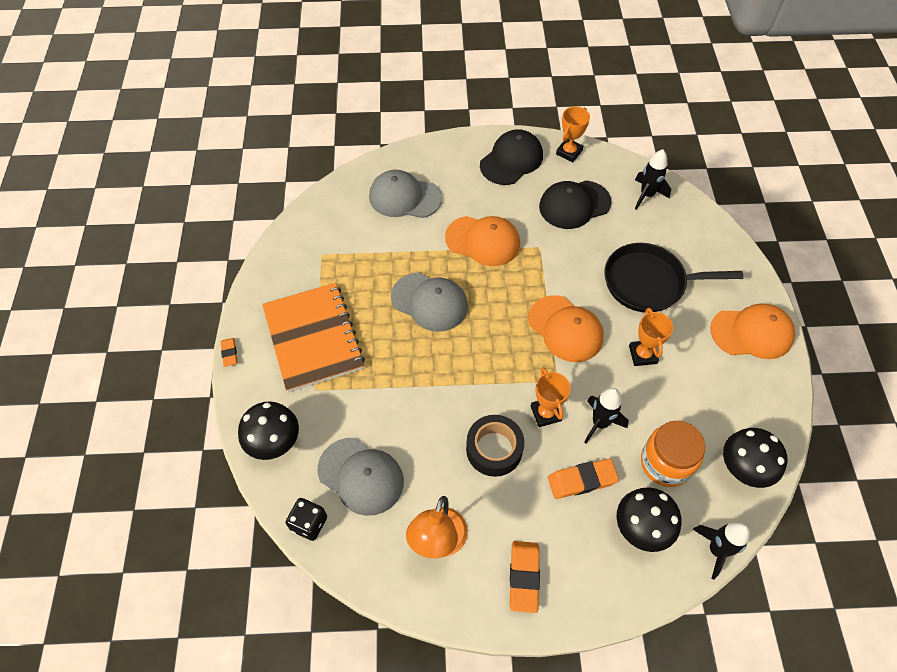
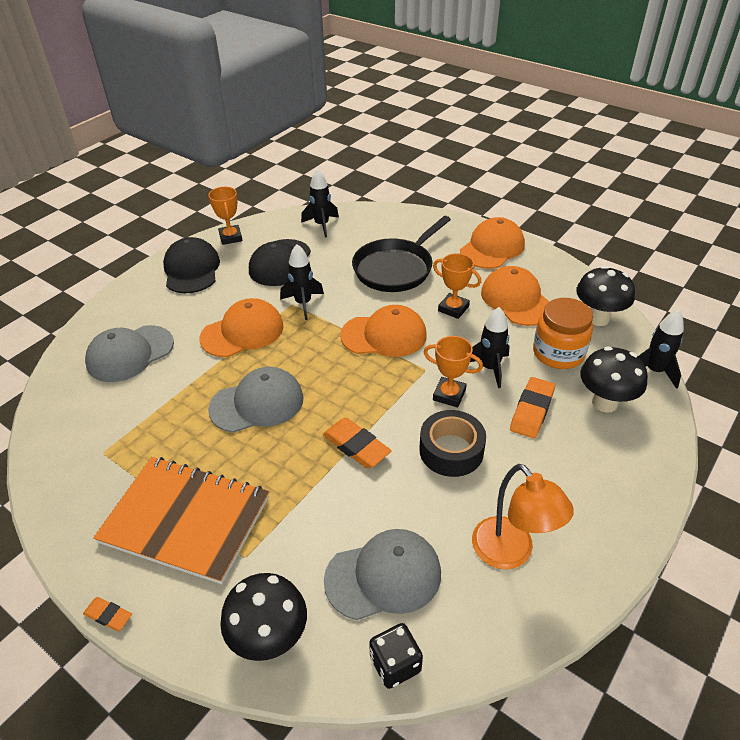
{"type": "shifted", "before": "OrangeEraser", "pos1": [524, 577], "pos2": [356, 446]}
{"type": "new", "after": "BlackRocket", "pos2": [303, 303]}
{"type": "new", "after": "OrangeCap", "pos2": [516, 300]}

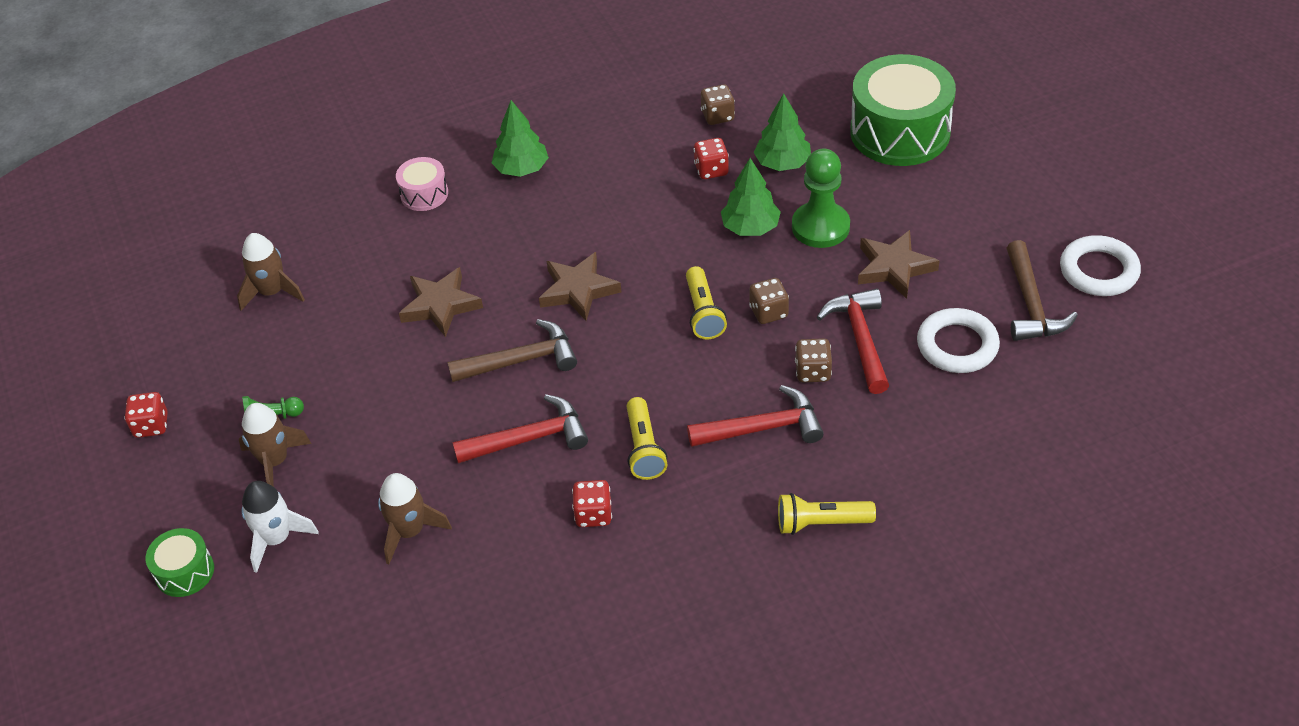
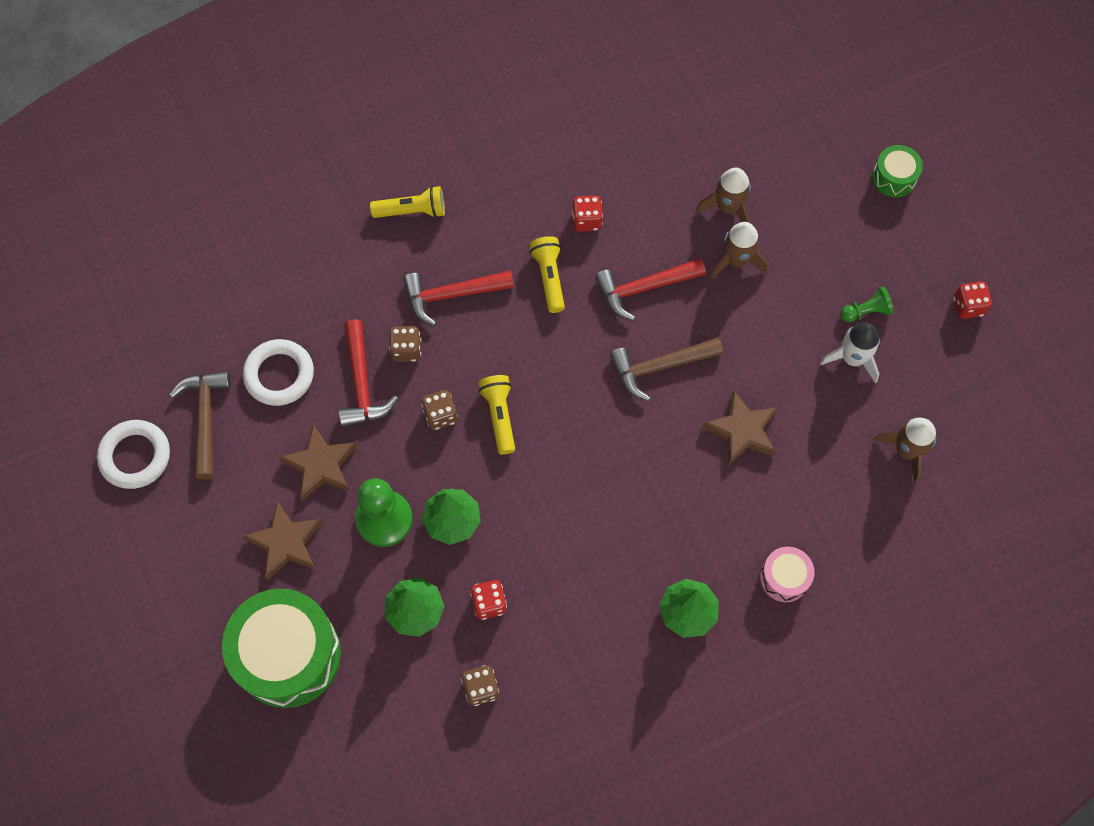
{"type": "shifted", "before": "BrownRocket", "pos1": [275, 461], "pos2": [736, 260]}
{"type": "shifted", "before": "WhiteRocket", "pos1": [277, 539], "pos2": [852, 358]}
{"type": "shifted", "before": "BrownStar", "pos1": [578, 290], "pos2": [286, 542]}

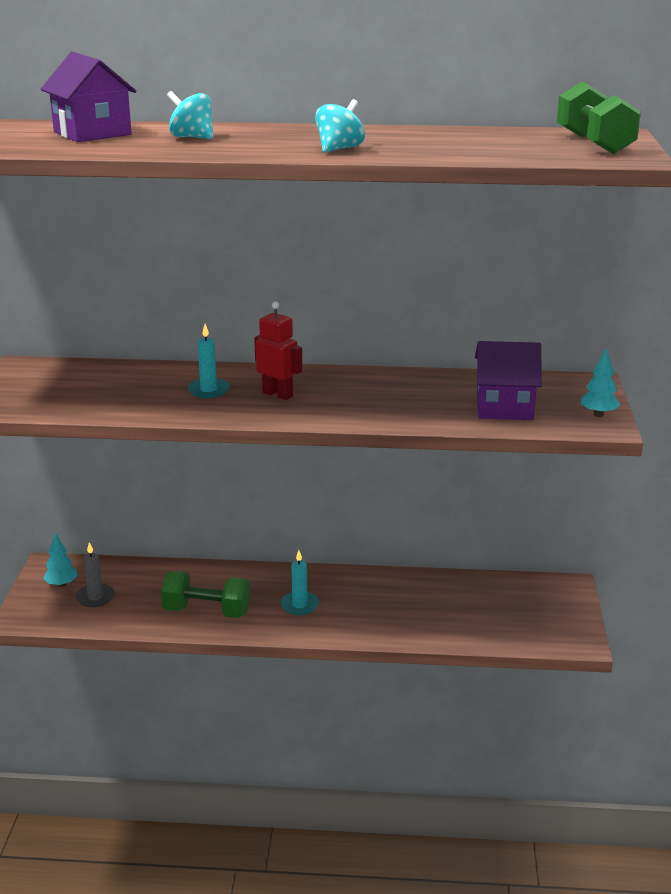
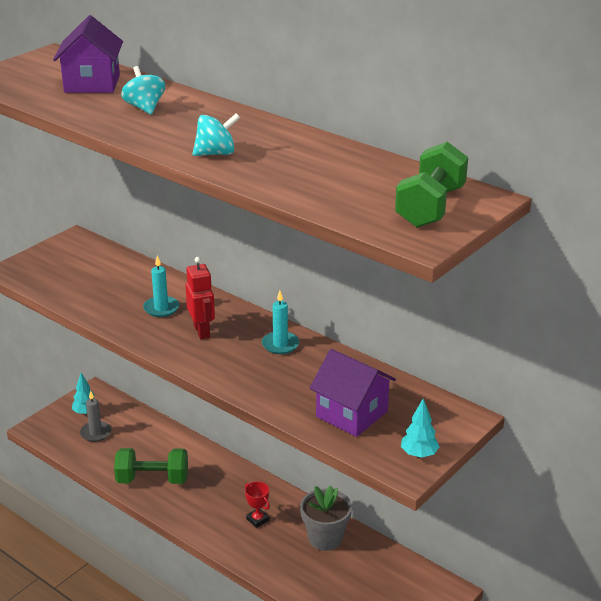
{"type": "rotated", "before": "GreenDumbbell", "pos1": [207, 612], "pos2": [152, 479], "turn": -45}
{"type": "shifted", "before": "TurquoiseCandle", "pos1": [299, 605], "pos2": [280, 344]}
{"type": "new", "after": "RedTrophy", "pos2": [257, 519]}
{"type": "new", "after": "GreyFlowerPot", "pos2": [325, 538]}

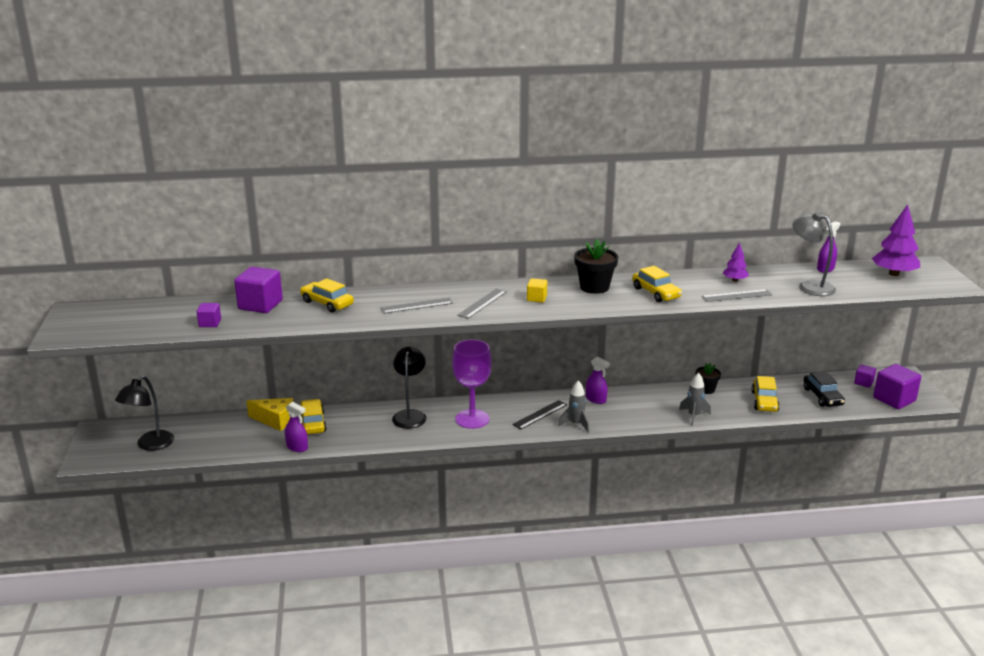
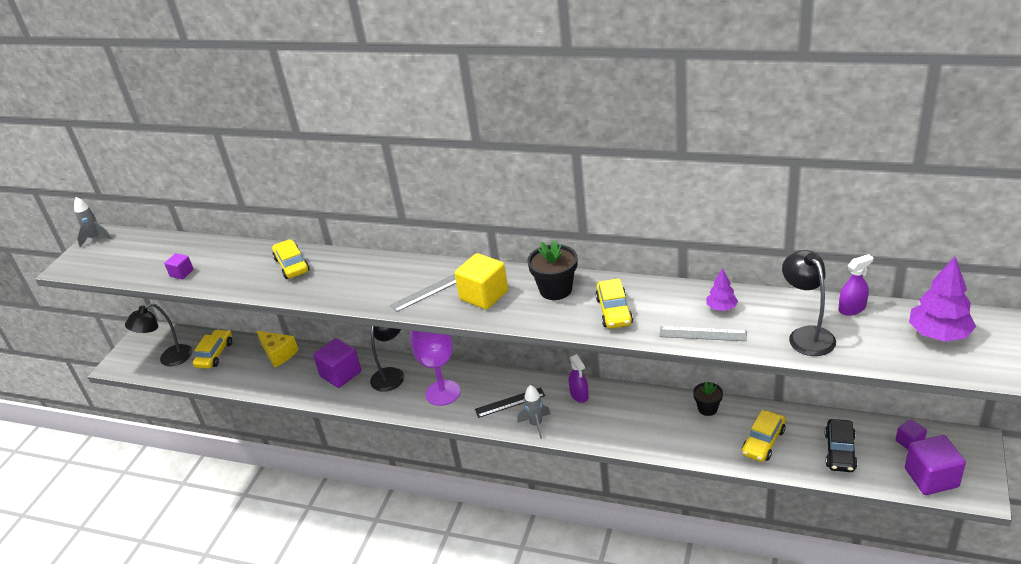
{"type": "shifted", "before": "PurpleCube", "pos1": [260, 305], "pos2": [341, 374]}
{"type": "gone", "before": "PurpleSprayBottle", "pos1": [297, 447]}
{"type": "shifted", "before": "YellowCar", "pos1": [313, 423], "pos2": [215, 354]}
{"type": "gone", "before": "GreyRuler", "pos1": [416, 305]}
{"type": "scaled", "before": "YellowCube", "pos1": [536, 298], "pos2": [484, 295], "scale": 1.87}
{"type": "shifted", "before": "GreyRocket", "pos1": [693, 416], "pos2": [95, 238]}
{"type": "repainted", "before": "GreyLamp", "after": "BlackLamp", "pos1": [810, 286], "pos2": [806, 335]}

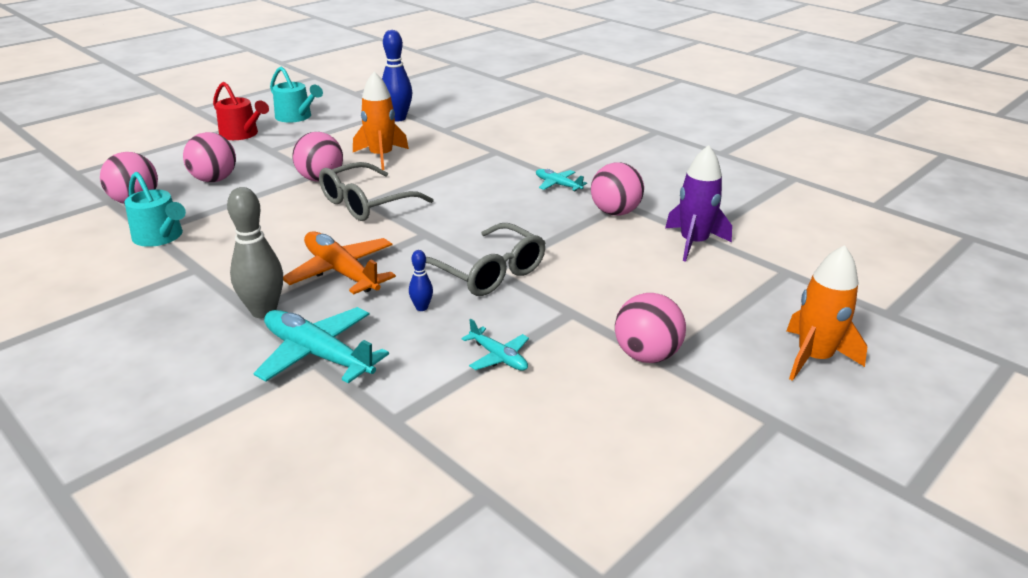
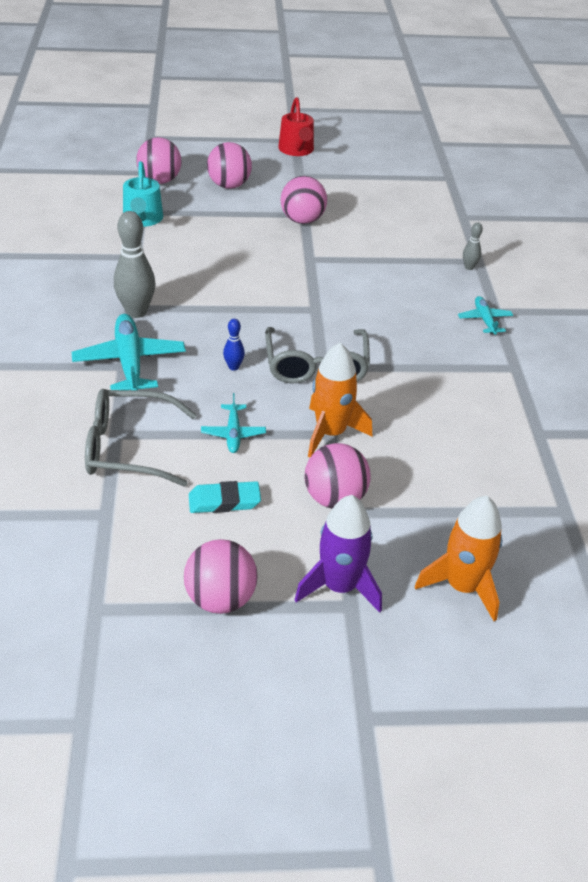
{"type": "gone", "before": "TurquoiseWateringCan", "pos1": [296, 117]}
{"type": "gone", "before": "OrangePlane", "pos1": [341, 272]}
{"type": "shifted", "before": "GreyGlasses", "pos1": [366, 203], "pos2": [128, 448]}
{"type": "shifted", "before": "OrangeRocket", "pos1": [381, 156], "pos2": [331, 433]}
{"type": "gone", "before": "BlueBowlingPin", "pos1": [398, 118]}
{"type": "shifted", "before": "PinkBall", "pos1": [615, 212], "pos2": [220, 599]}
{"type": "shifted", "before": "PurpleRocket", "pos1": [693, 243], "pos2": [339, 586]}
{"type": "new", "after": "TurquoiseEraser", "pos2": [224, 501]}
{"type": "new", "after": "GreyBowlingPin", "pos2": [469, 267]}

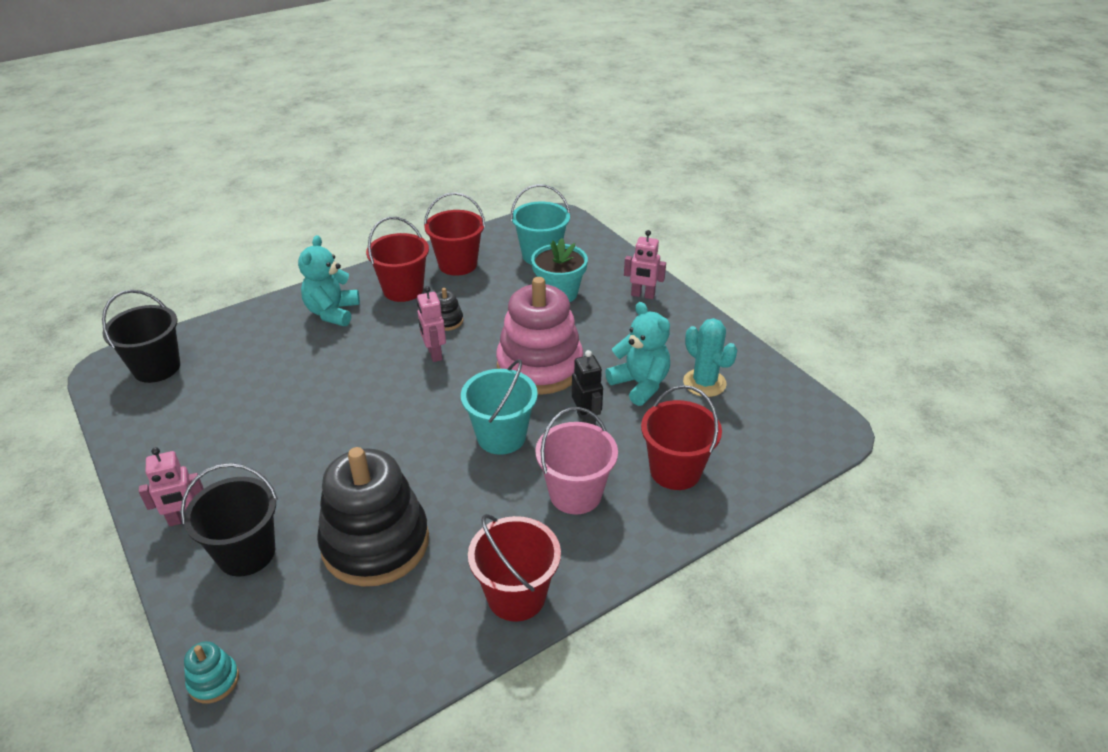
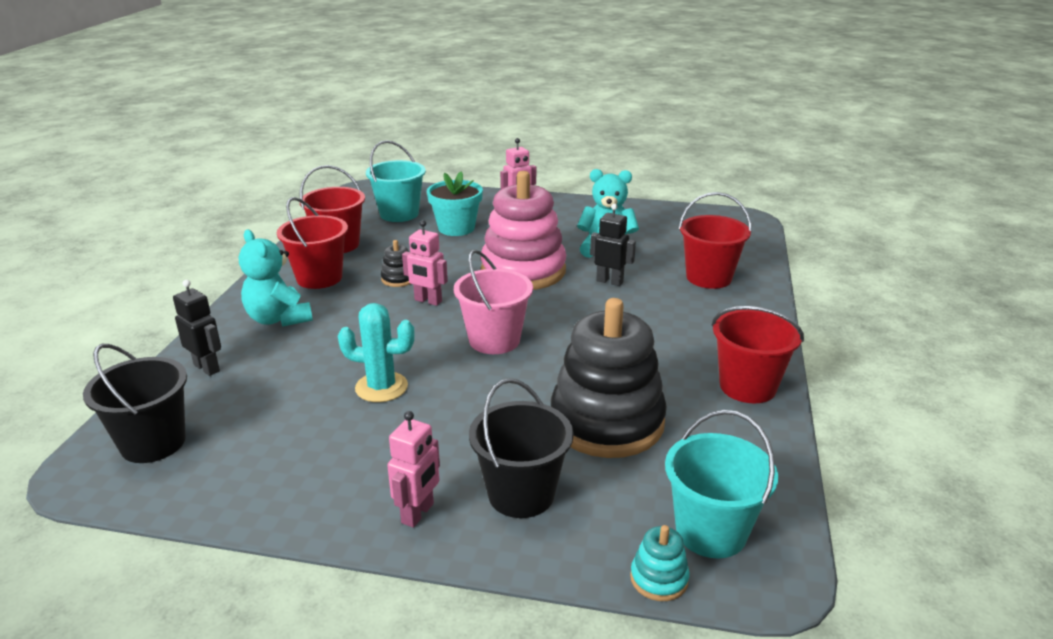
{"type": "shifted", "before": "TurquoiseBucket", "pos1": [501, 436], "pos2": [711, 532]}
{"type": "shifted", "before": "PinkBucket", "pos1": [575, 494], "pos2": [494, 340]}
{"type": "shifted", "before": "TurquoiseCactus", "pos1": [704, 383], "pos2": [381, 387]}
{"type": "new", "after": "BlackRobot", "pos2": [207, 368]}

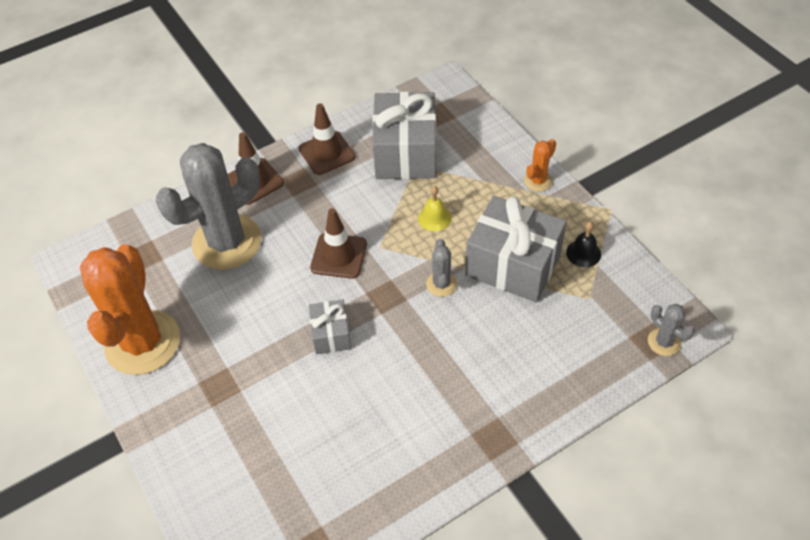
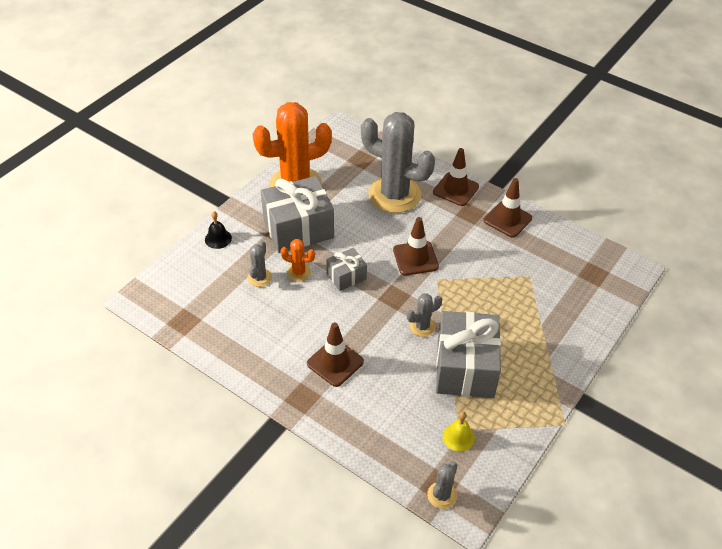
{"type": "shifted", "before": "GreyGift", "pos1": [405, 153], "pos2": [298, 228]}
{"type": "shifted", "before": "YellowBell", "pos1": [434, 218], "pos2": [458, 437]}
{"type": "shifted", "before": "OrangeCactus", "pos1": [538, 181], "pos2": [299, 272]}
{"type": "shifted", "before": "BlackBell", "pos1": [583, 253], "pos2": [218, 238]}
{"type": "new", "after": "GreyCactus", "pos2": [260, 278]}
{"type": "new", "after": "BrownTrafficCone", "pos2": [335, 362]}

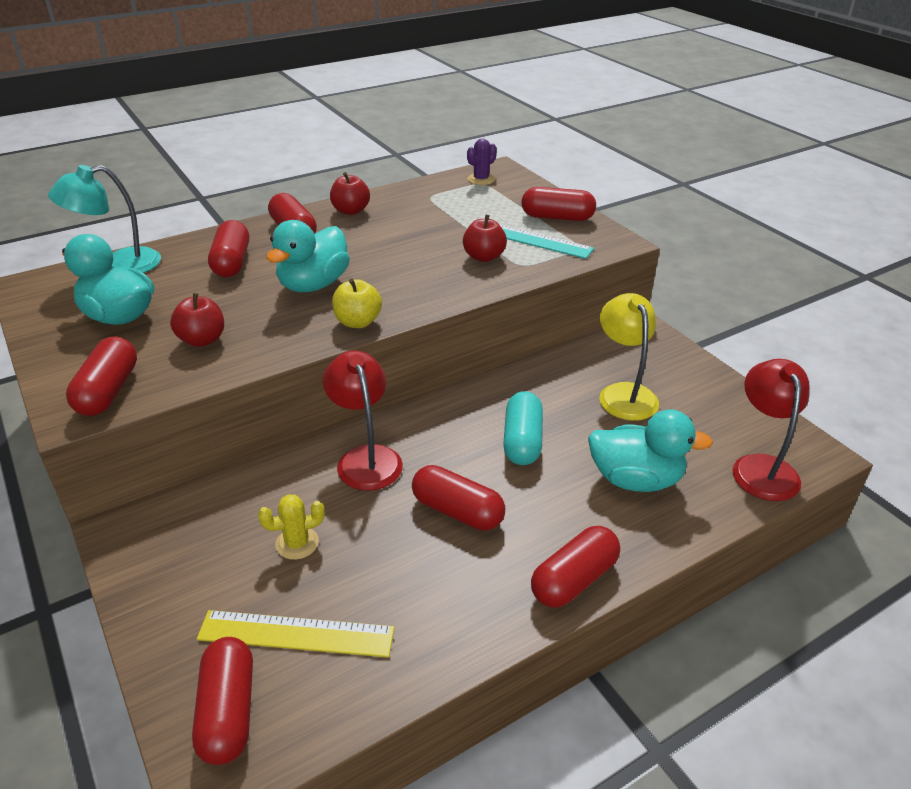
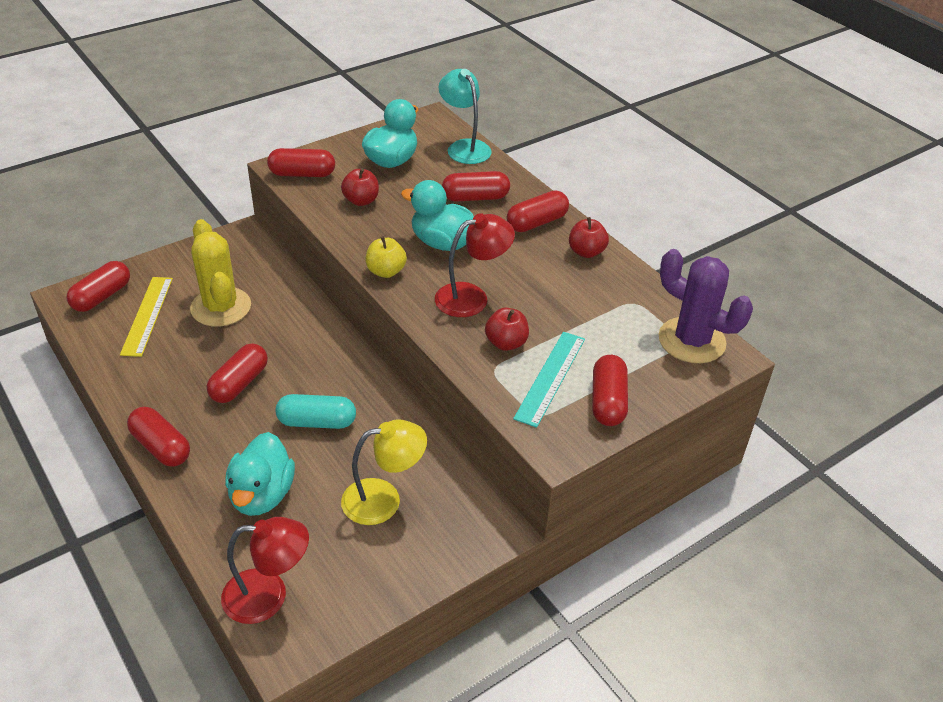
{"type": "rotated", "before": "RedCapsule", "pos1": [228, 711], "pos2": [102, 296], "turn": -45}
{"type": "scaled", "before": "YellowCactus", "pos1": [297, 543], "pos2": [221, 307], "scale": 2.08}
{"type": "shifted", "before": "RedLamp", "pos1": [366, 458], "pos2": [472, 297]}
{"type": "scaled", "before": "PurpleCactus", "pos1": [481, 179], "pos2": [691, 341], "scale": 2.08}

